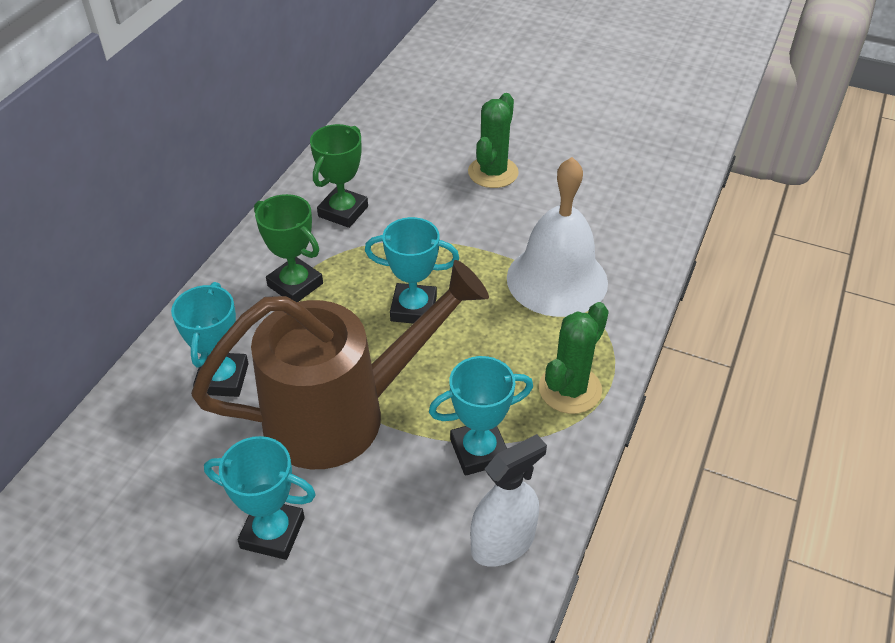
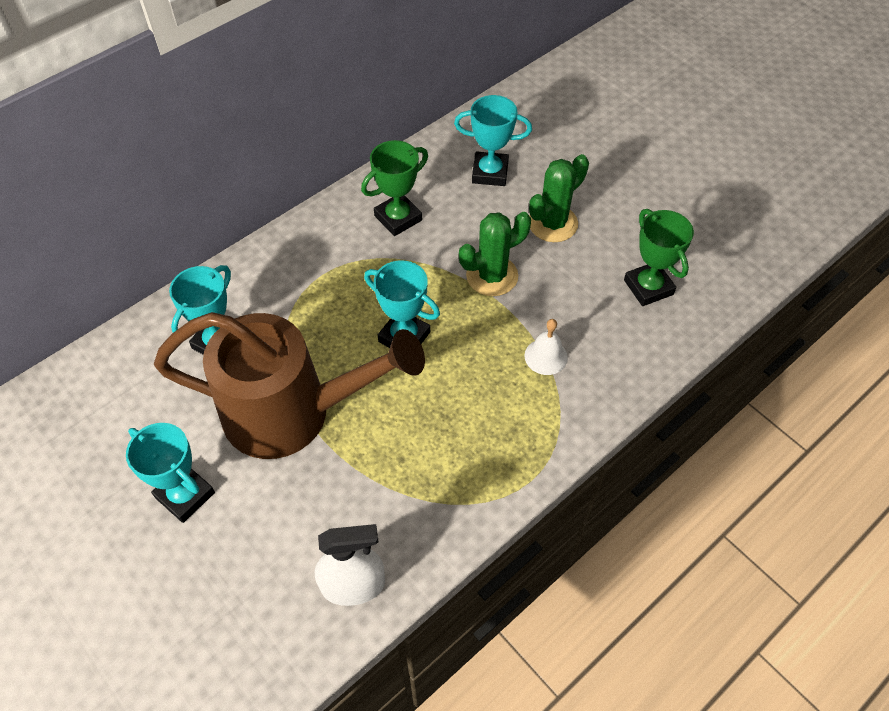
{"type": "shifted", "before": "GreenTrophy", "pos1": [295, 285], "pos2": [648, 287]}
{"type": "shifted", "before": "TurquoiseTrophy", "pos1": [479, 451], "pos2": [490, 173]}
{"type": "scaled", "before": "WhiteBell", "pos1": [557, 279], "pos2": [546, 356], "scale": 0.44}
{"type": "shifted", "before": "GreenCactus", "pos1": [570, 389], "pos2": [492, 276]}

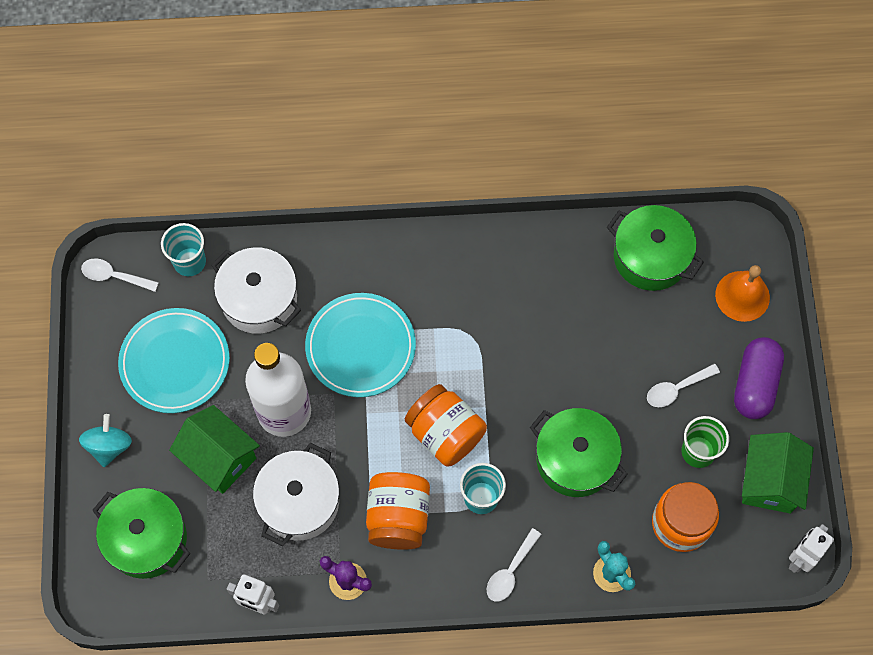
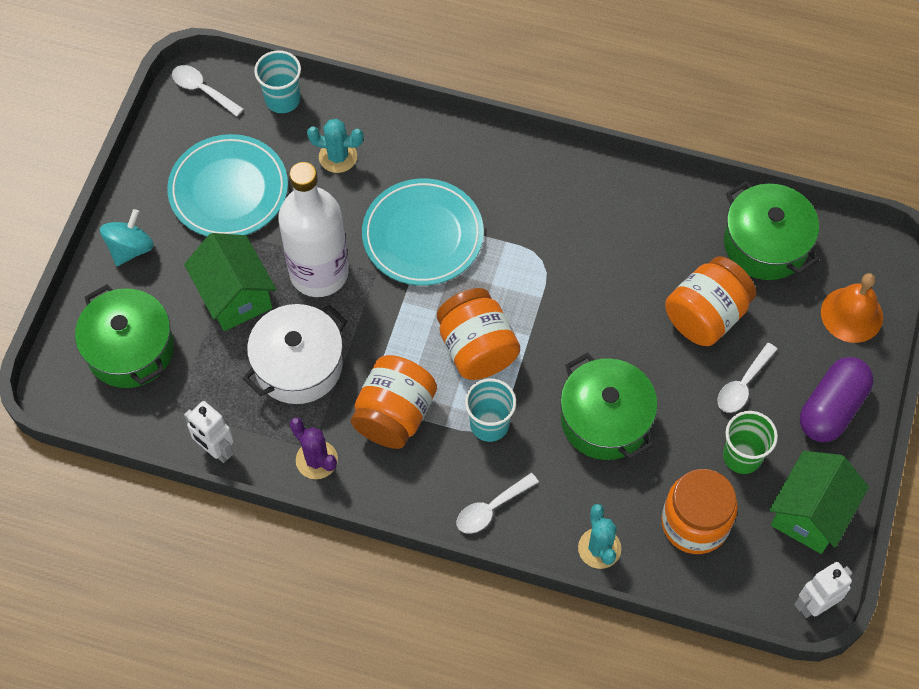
{"type": "swapped", "before": "WhitePot", "after": "TurquoiseCactus", "pos1": [259, 299], "pos2": [338, 157]}
{"type": "rotated", "before": "WhiteSpoon", "pos1": [676, 389], "pos2": [743, 385], "turn": -45}
{"type": "new", "after": "OrangeJar", "pos2": [706, 315]}

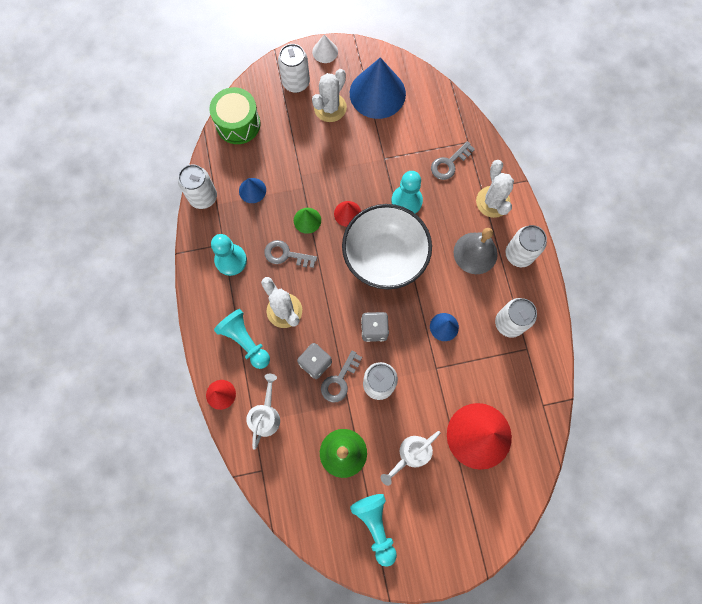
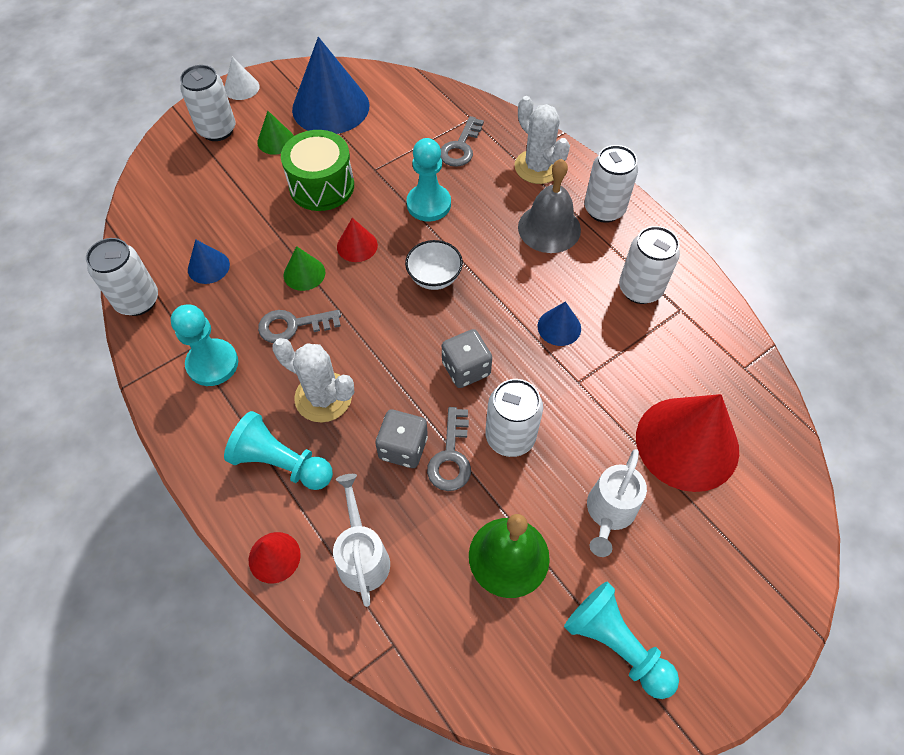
{"type": "shifted", "before": "GreenDrum", "pos1": [238, 124], "pos2": [322, 186]}
{"type": "swapped", "before": "WhiteCactus", "after": "GreenCone", "pos1": [330, 107], "pos2": [276, 141]}
{"type": "scaled", "before": "WhiteBowl", "pos1": [384, 258], "pos2": [434, 277], "scale": 0.44}

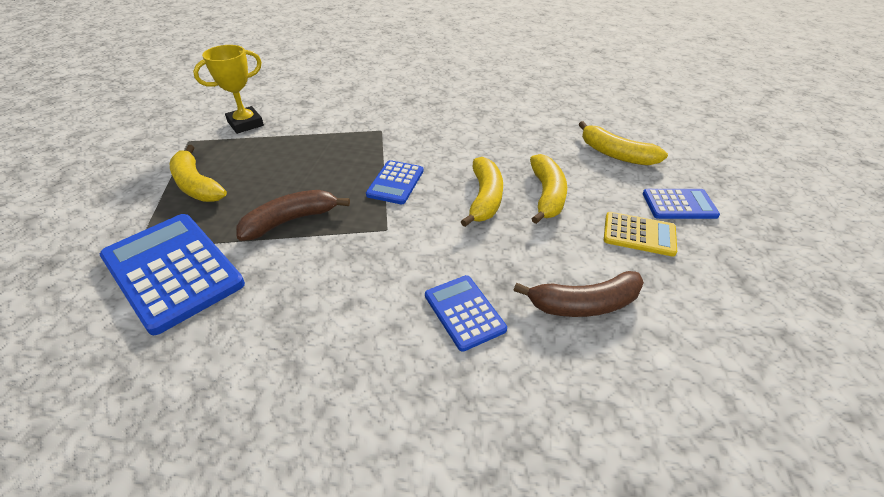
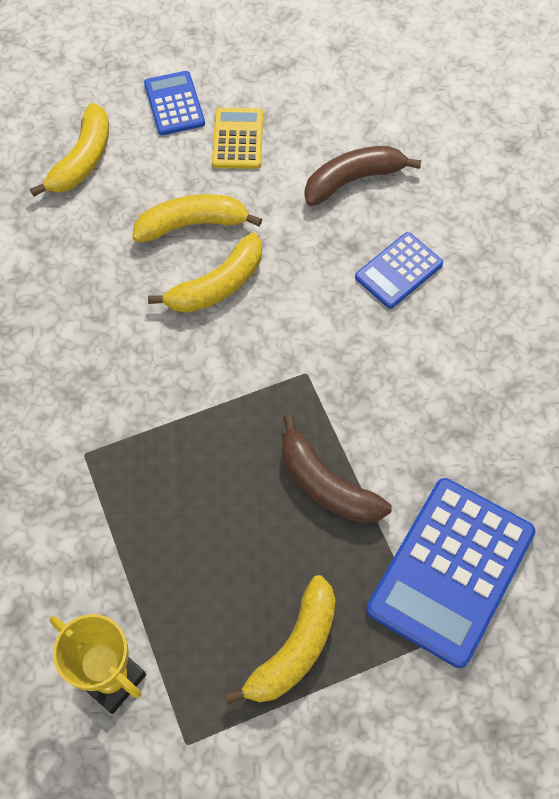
{"type": "gone", "before": "BlueCalculator", "pos1": [395, 183]}
{"type": "rotated", "before": "YellowBanana", "pos1": [484, 198], "pos2": [217, 285], "turn": 150}
{"type": "rotated", "before": "BrownBanana", "pos1": [584, 304], "pos2": [353, 180], "turn": -90}

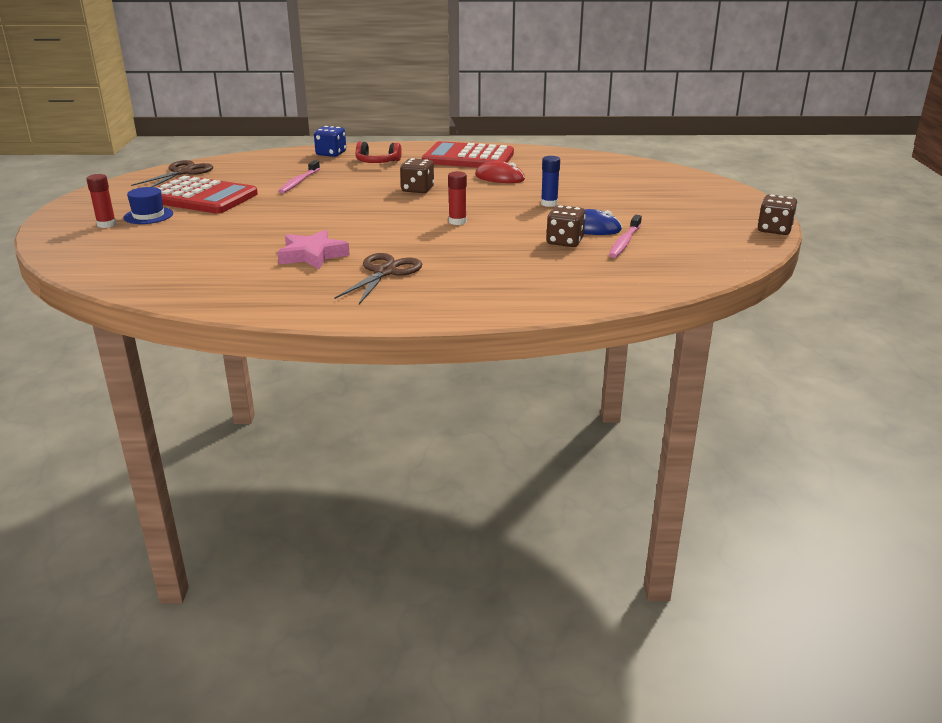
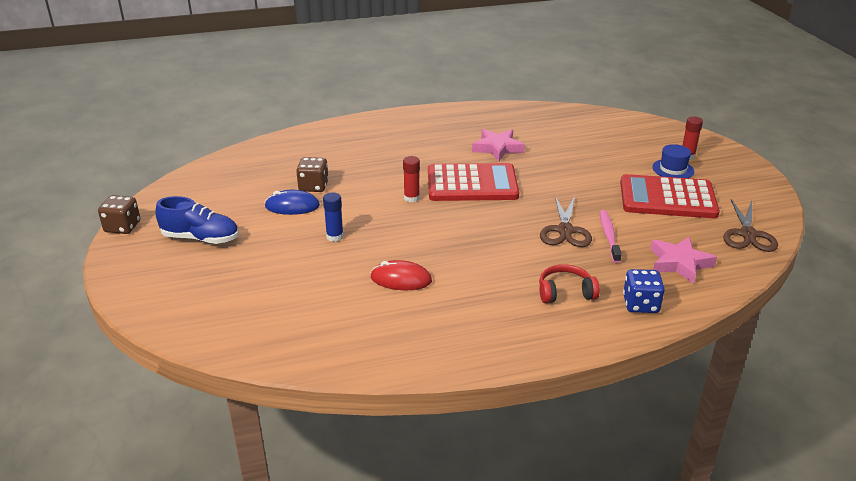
{"type": "shifted", "before": "BrownScissors", "pos1": [385, 272], "pos2": [565, 230]}
{"type": "gone", "before": "BrownDice", "pos1": [417, 189]}
{"type": "shifted", "before": "RedCalculator", "pos1": [468, 158], "pos2": [472, 184]}
{"type": "gone", "before": "PinkToothbrush", "pos1": [624, 242]}
{"type": "new", "after": "BlueShoe", "pos2": [200, 238]}
{"type": "new", "after": "PinkStar", "pos2": [679, 263]}

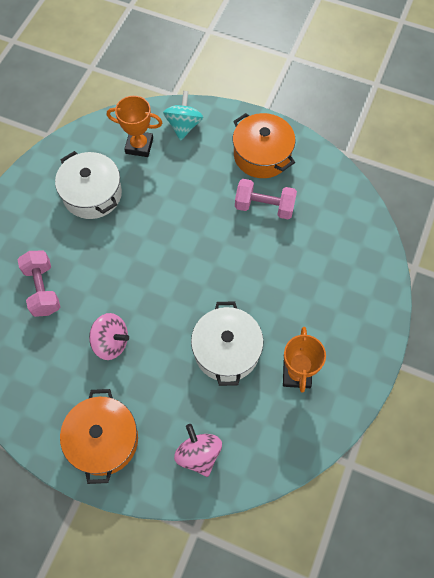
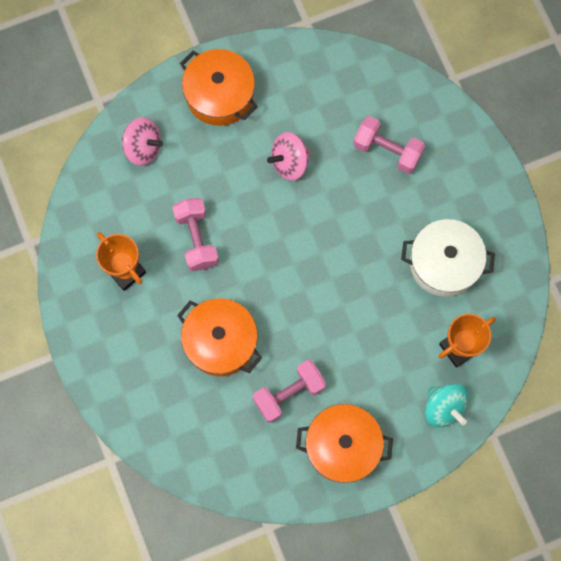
{"type": "swapped", "before": "WhitePot", "after": "PinkDumbbell", "pos1": [226, 350], "pos2": [196, 239]}
{"type": "new", "after": "OrangePot", "pos2": [220, 341]}

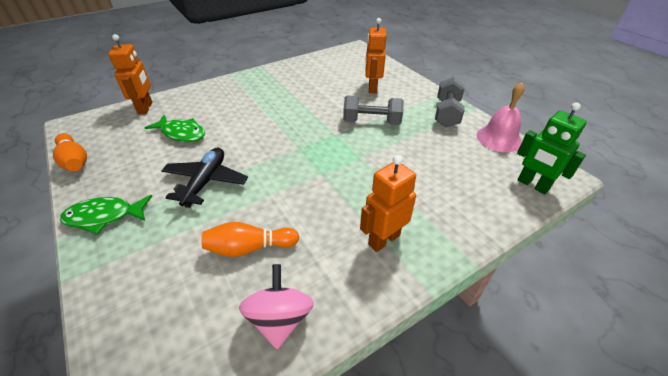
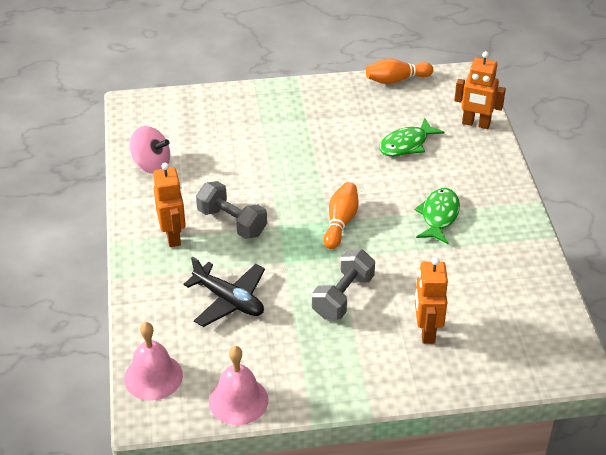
{"type": "shifted", "before": "GreenFish", "pos1": [104, 217], "pos2": [439, 216]}
{"type": "shifted", "before": "BlackPlane", "pos1": [206, 182], "pos2": [229, 300]}
{"type": "shifted", "before": "OrangeBowlingPin", "pos1": [249, 248], "pos2": [340, 222]}
{"type": "rotated", "before": "OrangeRobot", "pos1": [372, 88], "pos2": [426, 331], "turn": -120}
{"type": "shifted", "before": "GreyDumbbell", "pos1": [446, 113], "pos2": [232, 222]}
{"type": "swapped", "before": "GreenRobot", "after": "PinkBell", "pos1": [532, 185], "pos2": [153, 376]}

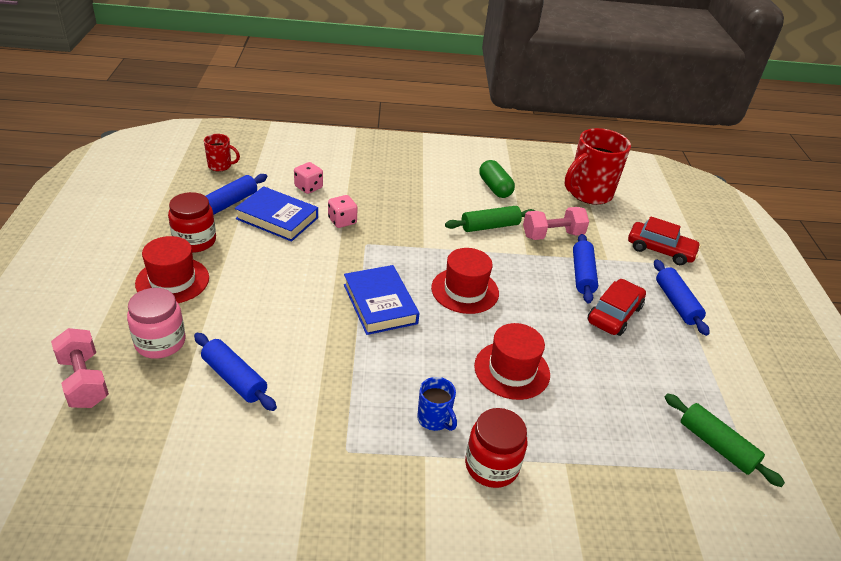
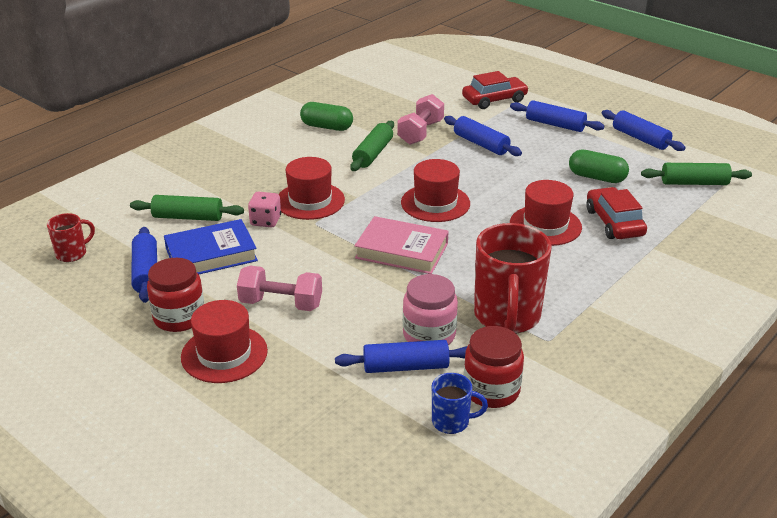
{"type": "shifted", "before": "PinkDumbbell", "pos1": [84, 381], "pos2": [281, 304]}
{"type": "shifted", "before": "PinkJar", "pos1": [160, 342], "pos2": [429, 335]}
{"type": "swapped", "before": "PinkDice", "after": "GreenRollingPin", "pos1": [308, 187], "pos2": [188, 217]}
{"type": "repainted", "before": "BlueBook", "after": "PinkBook", "pos1": [380, 304], "pos2": [402, 250]}
{"type": "shifted", "before": "BlueMug", "pos1": [434, 419], "pos2": [452, 422]}
{"type": "shifted", "before": "RedJar", "pos1": [491, 466], "pos2": [491, 390]}
{"type": "shifted", "before": "RedMug", "pos1": [588, 193], "pos2": [507, 317]}
{"type": "shifted", "before": "RedCar", "pos1": [614, 314], "pos2": [614, 222]}
{"type": "new", "after": "RedHat", "pos2": [310, 201]}
{"type": "new", "after": "GreenCapsule", "pos2": [597, 177]}
{"type": "new", "after": "BlueRollingPin", "pos2": [640, 138]}

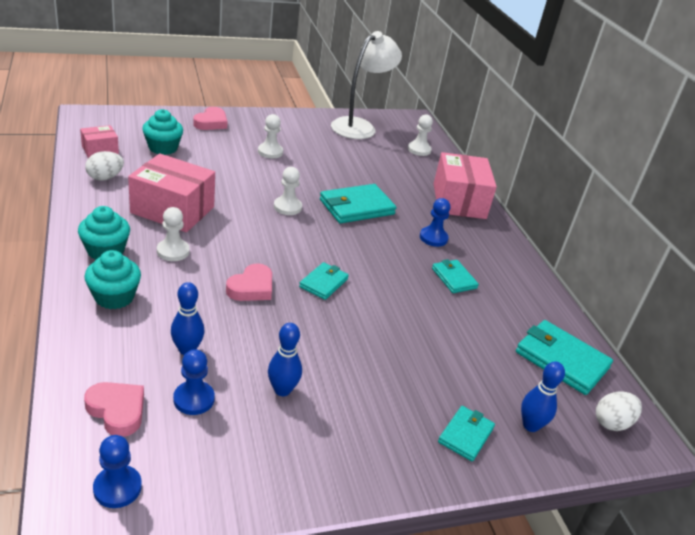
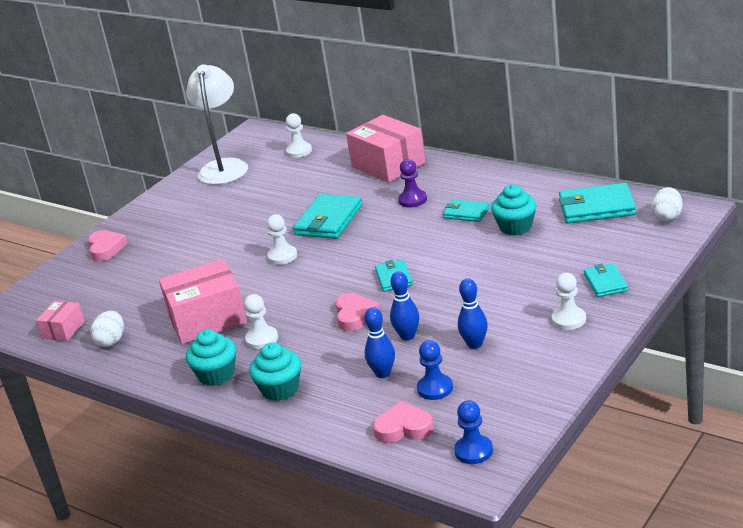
{"type": "shifted", "before": "TurquoiseCupcake", "pos1": [163, 148], "pos2": [515, 227]}
{"type": "shifted", "before": "WhitePawn", "pos1": [270, 152], "pos2": [569, 319]}
{"type": "repainted", "before": "BluePawn", "after": "PurplePawn", "pos1": [433, 238], "pos2": [412, 200]}
{"type": "shifted", "before": "BlueBowlingPin", "pos1": [530, 425], "pos2": [407, 336]}

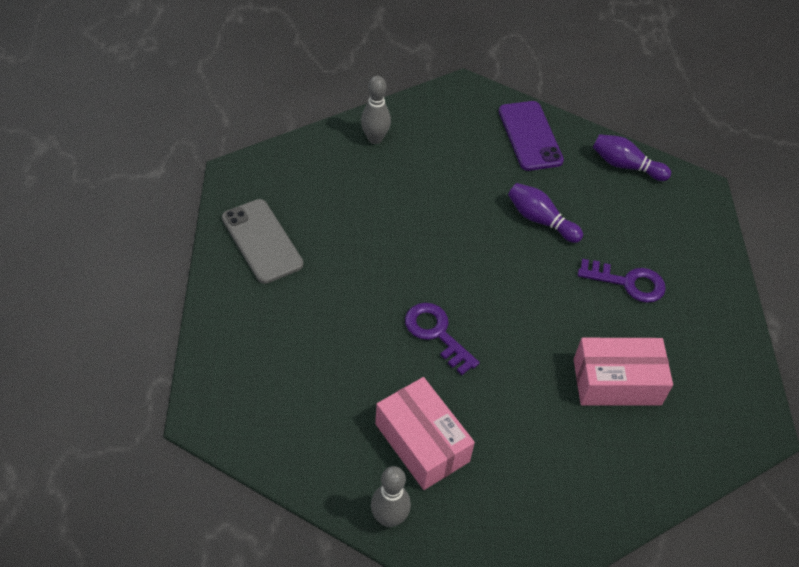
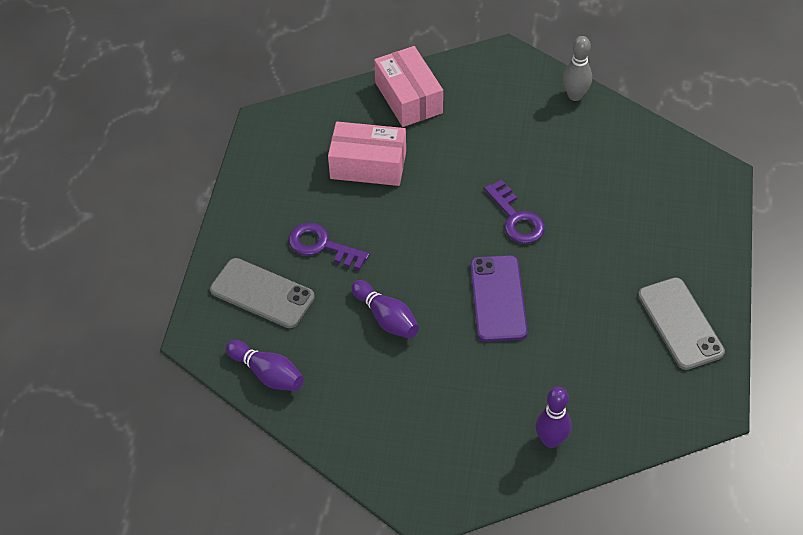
{"type": "repainted", "before": "GreyBowlingPin", "after": "PurpleBowlingPin", "pos1": [375, 138], "pos2": [551, 440]}
{"type": "shifted", "before": "PinkBox", "pos1": [422, 442], "pos2": [408, 98]}
{"type": "shifted", "before": "PurplePhone", "pos1": [530, 136], "pos2": [498, 298]}
{"type": "new", "after": "GreyPhone", "pos2": [262, 293]}

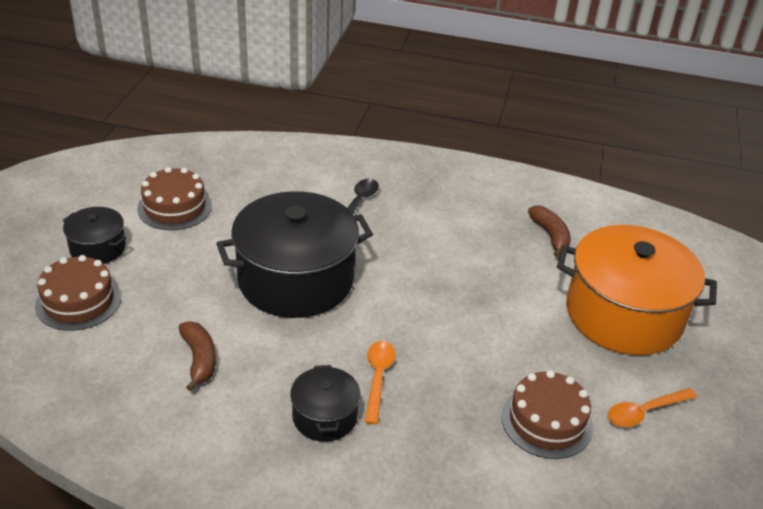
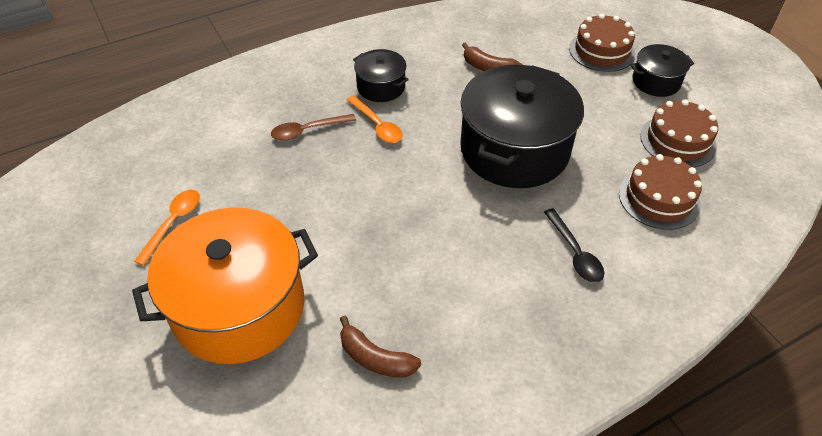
{"type": "shifted", "before": "BrownCake", "pos1": [546, 421], "pos2": [659, 198]}
{"type": "new", "after": "BrownSpoon", "pos2": [307, 131]}

